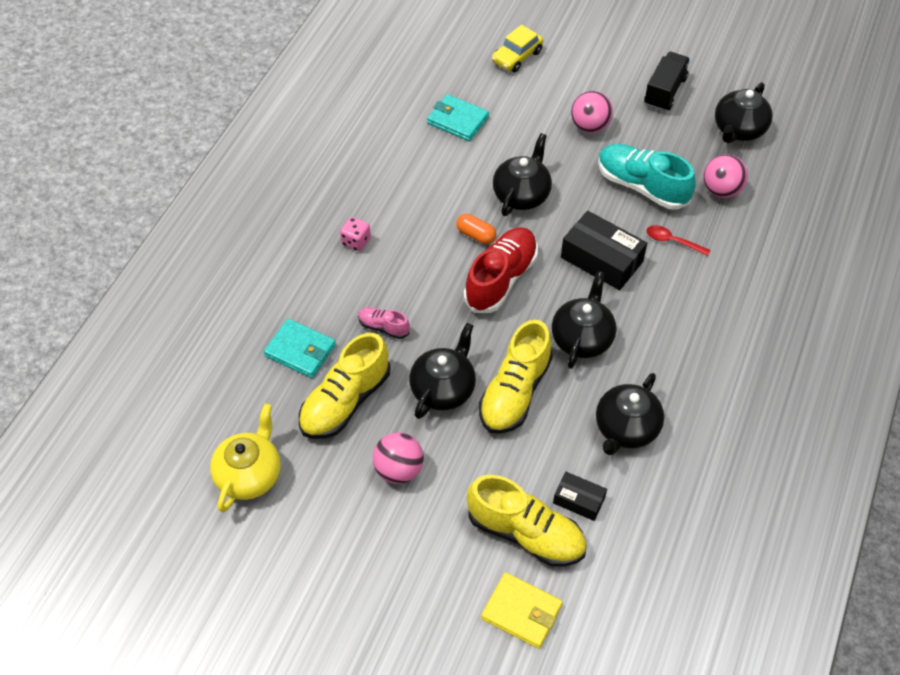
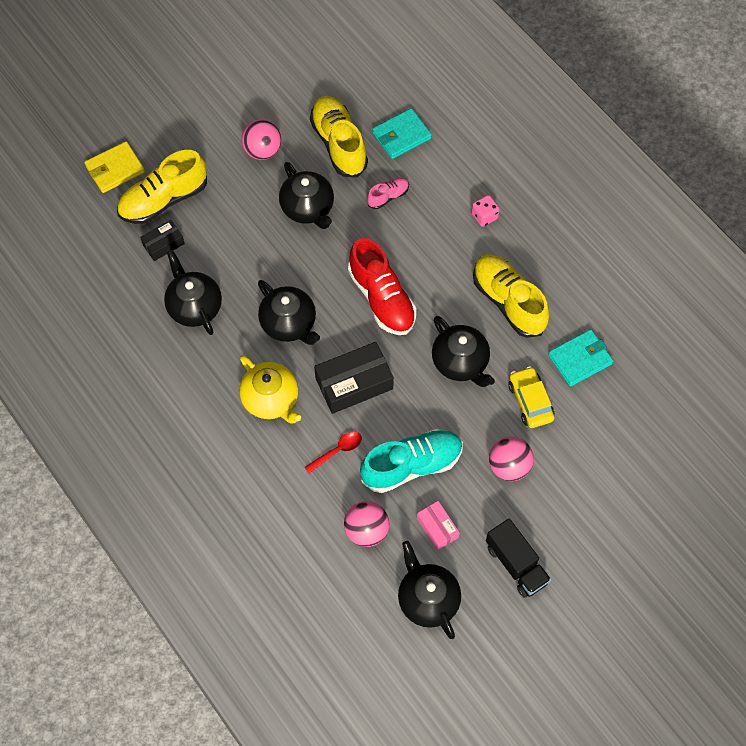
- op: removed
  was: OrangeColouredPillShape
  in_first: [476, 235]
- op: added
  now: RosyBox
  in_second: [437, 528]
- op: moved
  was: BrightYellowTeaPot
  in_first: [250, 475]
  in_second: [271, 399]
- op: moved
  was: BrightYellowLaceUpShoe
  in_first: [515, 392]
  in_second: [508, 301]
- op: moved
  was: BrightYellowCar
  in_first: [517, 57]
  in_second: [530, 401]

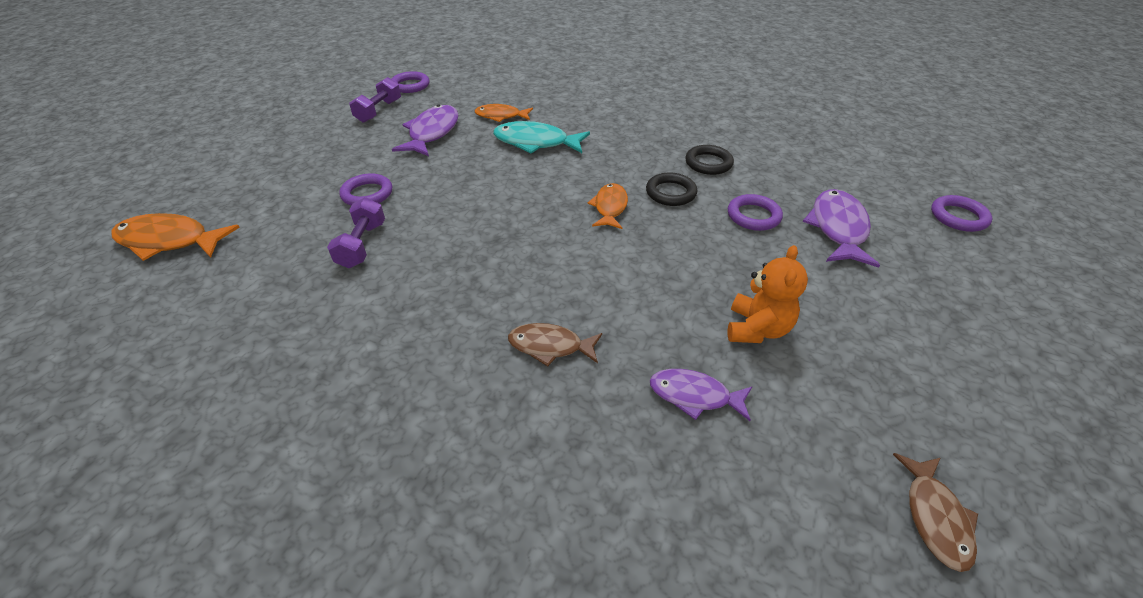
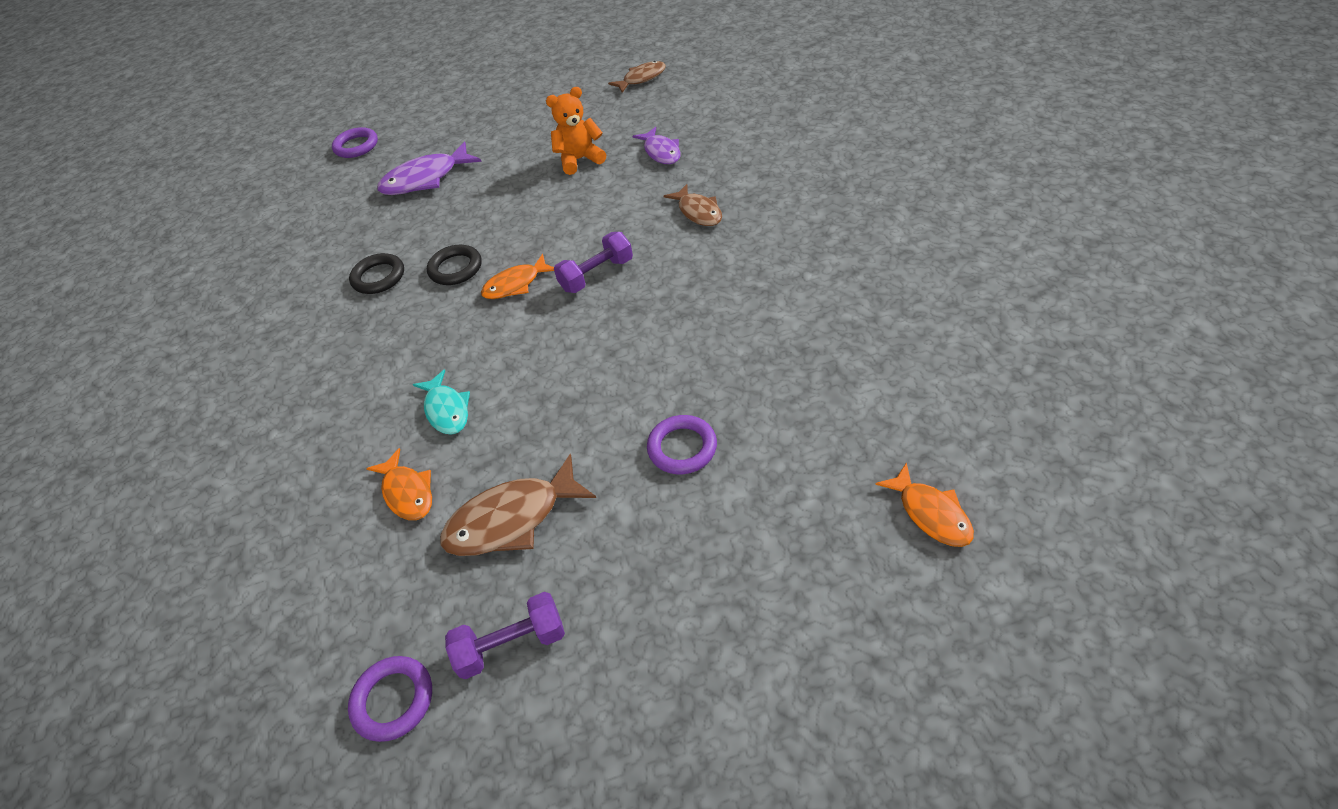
- op: removed
  was: VioletRing
  in_first: [753, 216]
- op: moved
  was: VioletHandWeight
  in_first: [362, 245]
  in_second: [597, 275]
- op: recoloured
  was: VioletToyFish
  now: BrownToyFish
  in_first: [432, 133]
  in_second: [512, 519]
- op: resized
  was: OrangeColouredToyFish
  in_first: [169, 241]
  in_second: [931, 513]
  ratio: 0.65
- op: resized
  was: TealToyFish
  in_first: [536, 143]
  in_second: [447, 410]
  ratio: 0.65

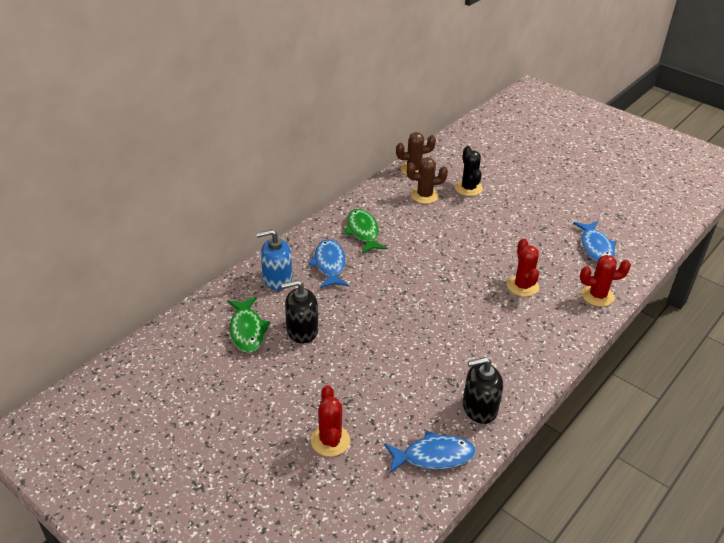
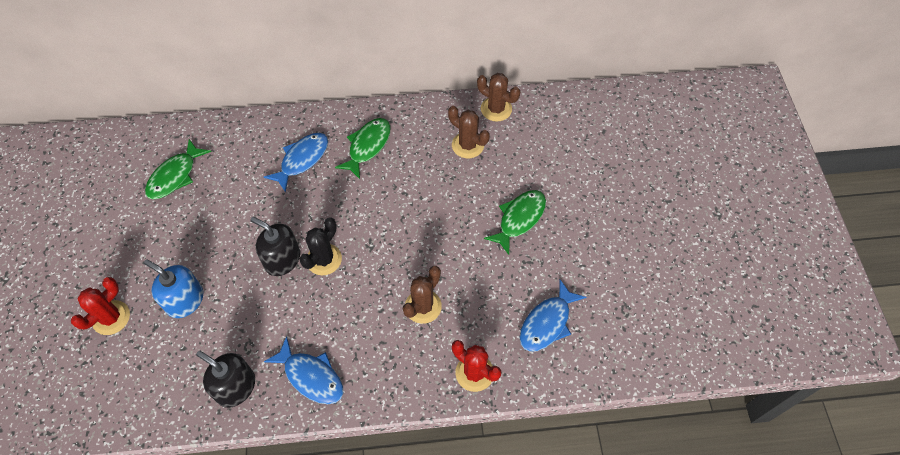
- op: added
  now: LeafGreenToyFish
  in_second: [519, 219]
- op: moved
  was: BlueSoapDispenser
  in_first: [277, 279]
  in_second: [185, 300]
- op: moved
  was: EbonySoapDispenser
  in_first: [302, 330]
  in_second: [282, 259]
- op: moved
  was: BlueToyFish
  in_first: [434, 456]
  in_second: [311, 376]
- op: moved
  was: EbonyCactus
  in_first: [468, 188]
  in_second: [324, 259]
- op: recoloured
  was: CrimsonCactus
  now: BrownCactus
  in_first: [522, 286]
  in_second: [423, 306]

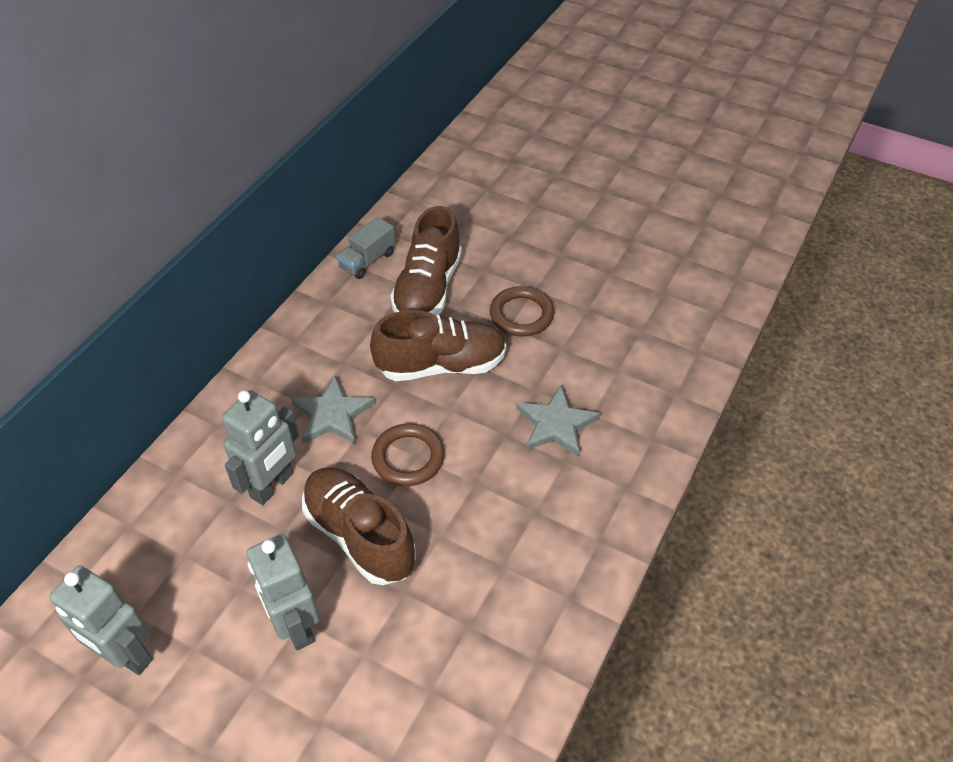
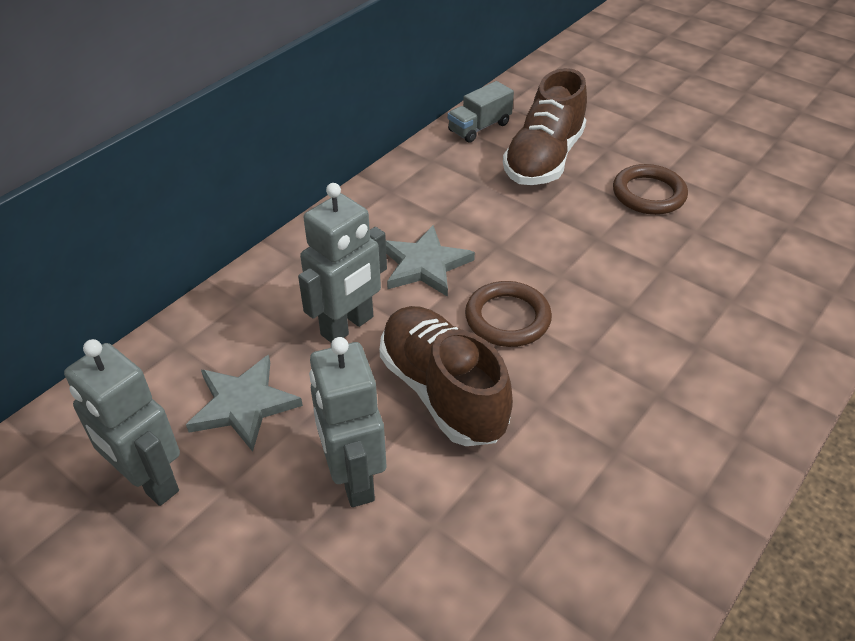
- op: removed
  was: BrownLaceUpShoe
  in_first: [441, 365]
- op: moved
  was: AshGreyFivePointedStar
  in_first: [556, 424]
  in_second: [243, 405]

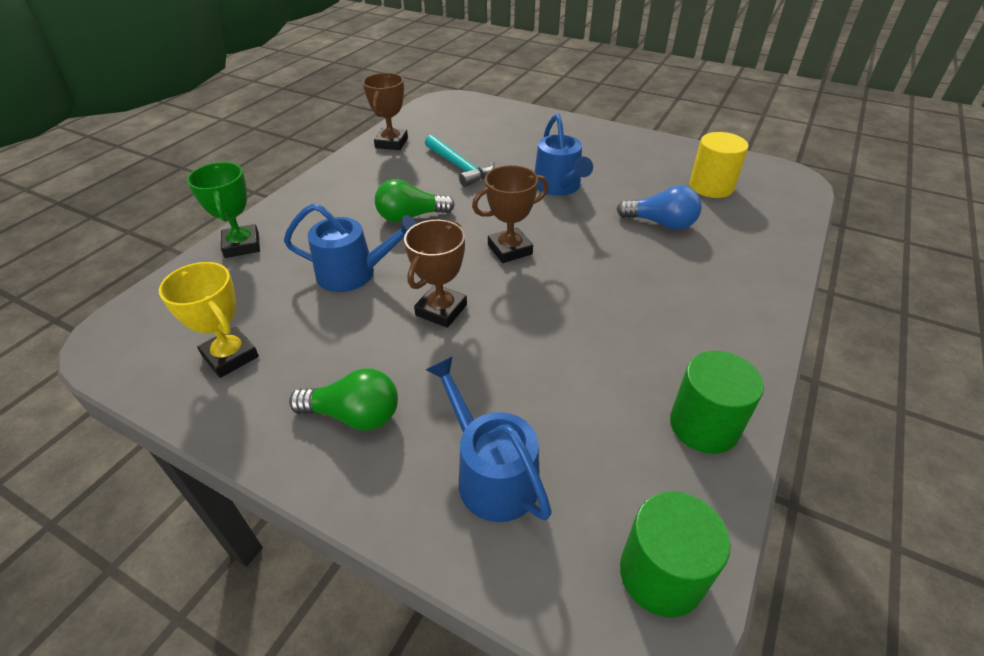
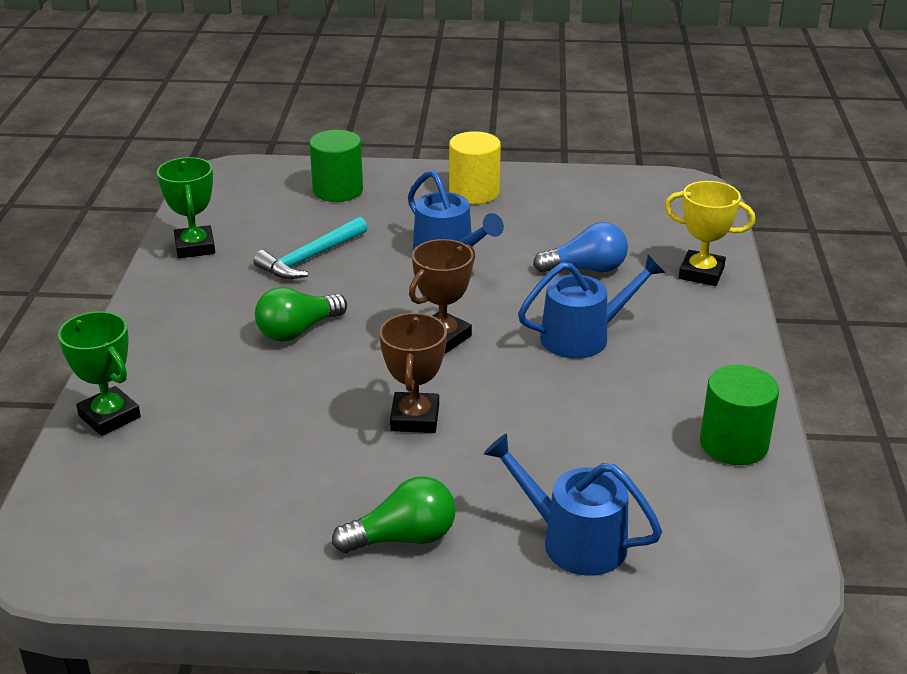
- op: moved
  was: BrightYellowPrizeCup
  in_first: [230, 356]
  in_second: [701, 273]
- op: moved
  was: BlueSprinklingCan
  in_first: [353, 273]
  in_second: [583, 337]
- op: moved
  was: LeafGreenSolidCylinder
  in_first: [661, 574]
  in_second: [338, 190]
- op: moved
  was: BrightYellowSolidCylinder
  in_first: [711, 186]
  in_second: [474, 192]
- op: recoloured
  was: BrownPrizeCup
  now: LeafGreenPrizeCup
  in_first: [391, 143]
  in_second: [195, 247]
- op: turned
  was: TealClawHammer
  in_first: [459, 167]
  in_second: [310, 258]
  clockwise: 105

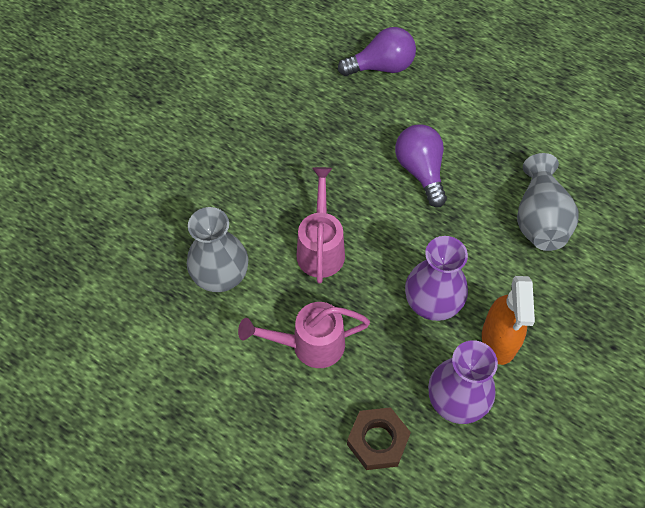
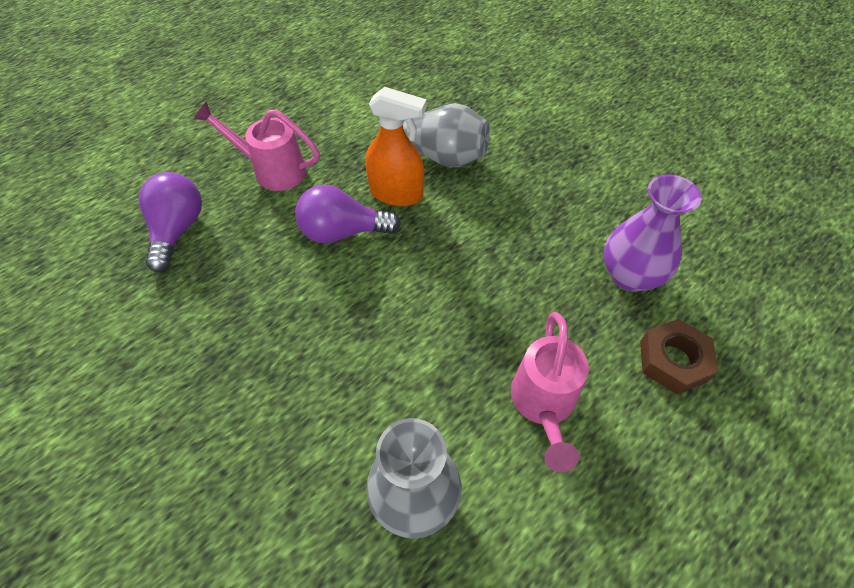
- op: removed
  was: VioletFlowerVase
  in_first: [432, 303]
- op: moved
  was: RosySprinklingCan
  in_first: [321, 248]
  in_second: [273, 170]
- op: moved
  was: OrangeColouredSprayer
  in_first: [499, 340]
  in_second: [396, 193]

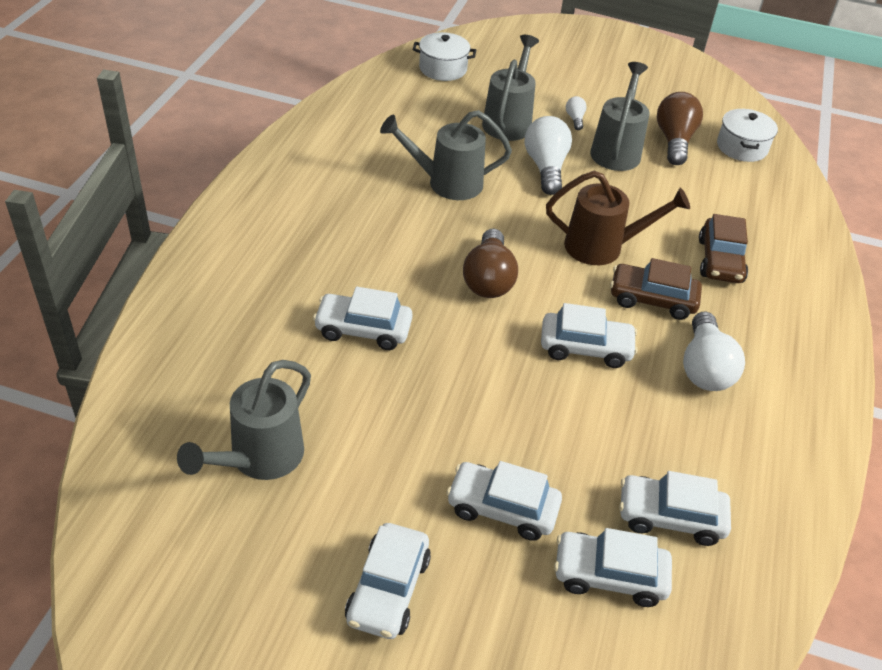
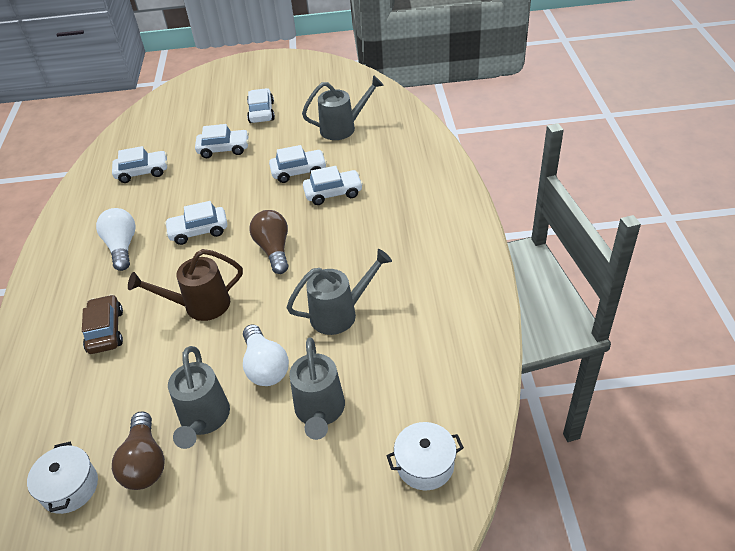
- op: removed
  was: WhiteLightBulb
  in_first: [575, 119]
- op: removed
  was: BrownCar
  in_first: [652, 299]
- op: moved
  was: WhiteCar
  in_first: [609, 575]
  in_second: [299, 171]
- op: turned
  was: AshGreySprinklingCan
  in_first: [259, 458]
  in_second: [343, 128]
  clockwise: 60

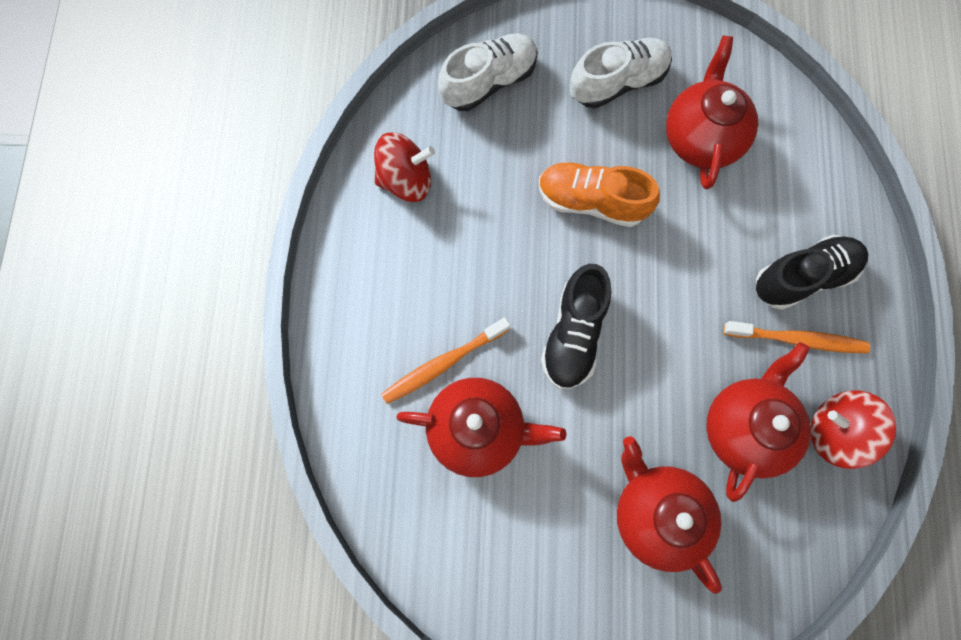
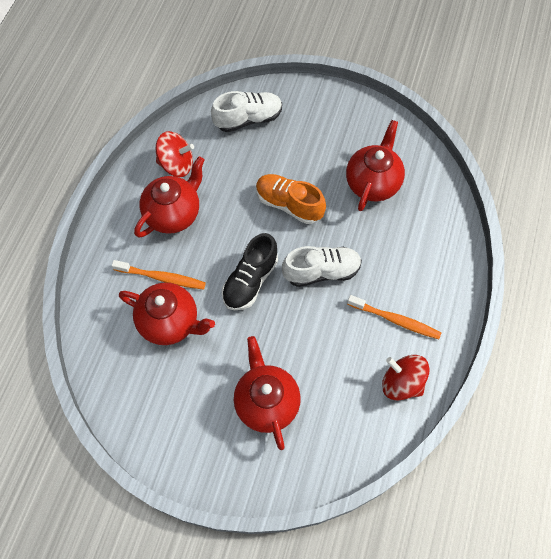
- op: removed
  was: EbonyLaceUpShoe
  in_first: [802, 277]
- op: moved
  was: WhiteLaceUpShoe
  in_first: [617, 82]
  in_second: [321, 271]
- op: moved
  was: CrimsonTeaPot
  in_first: [744, 427]
  in_second: [173, 214]
- op: turned
  was: OrangeColouredToothBrush
  in_first: [443, 363]
  in_second: [162, 277]
  clockwise: -150

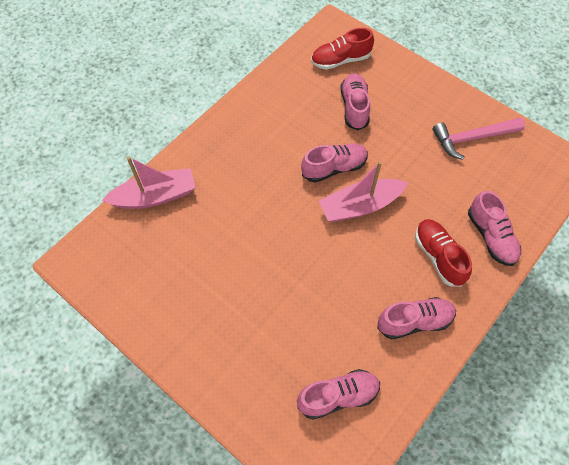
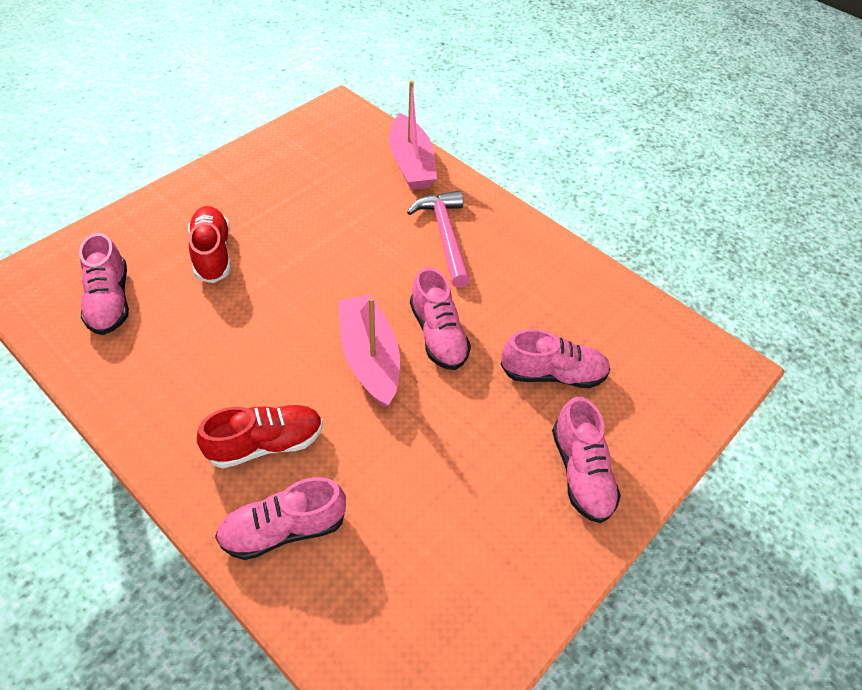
- op: moved
  was: CrimsonLaceUpShoe
  in_first: [340, 60]
  in_second: [212, 253]
- op: moved
  was: RosyLaceUpShoe
  in_first: [414, 321]
  in_second: [581, 472]
- op: moved
  was: RosyClawHammer
  in_first: [472, 138]
  in_second: [445, 236]

